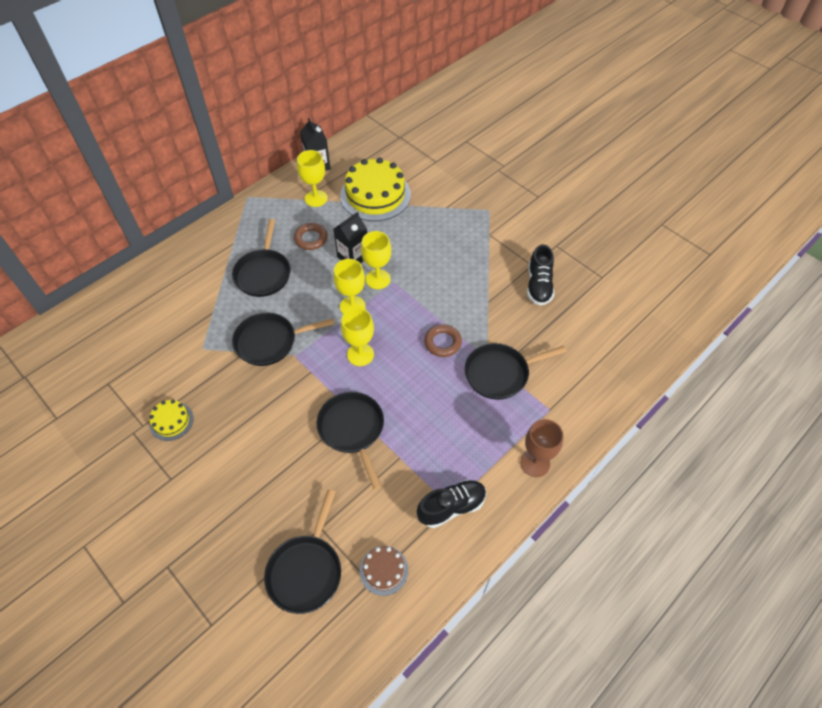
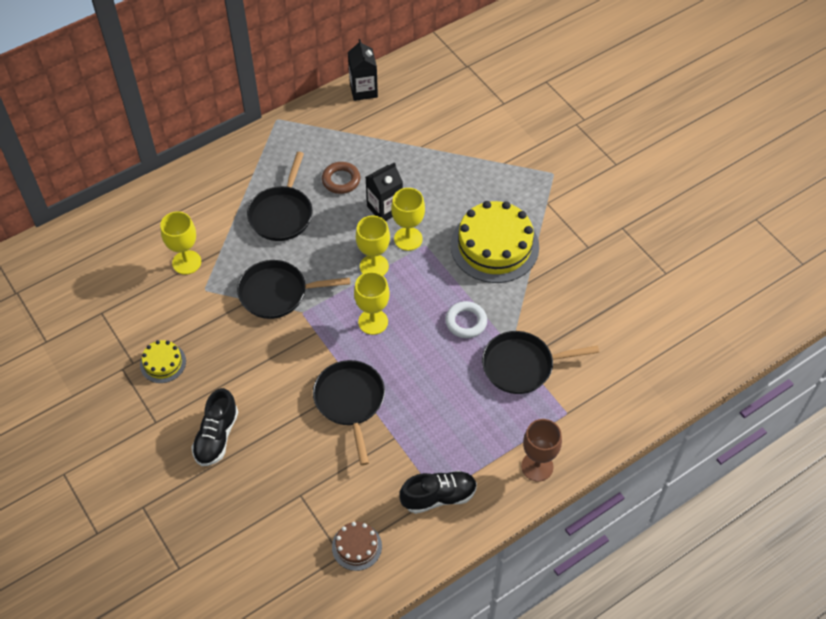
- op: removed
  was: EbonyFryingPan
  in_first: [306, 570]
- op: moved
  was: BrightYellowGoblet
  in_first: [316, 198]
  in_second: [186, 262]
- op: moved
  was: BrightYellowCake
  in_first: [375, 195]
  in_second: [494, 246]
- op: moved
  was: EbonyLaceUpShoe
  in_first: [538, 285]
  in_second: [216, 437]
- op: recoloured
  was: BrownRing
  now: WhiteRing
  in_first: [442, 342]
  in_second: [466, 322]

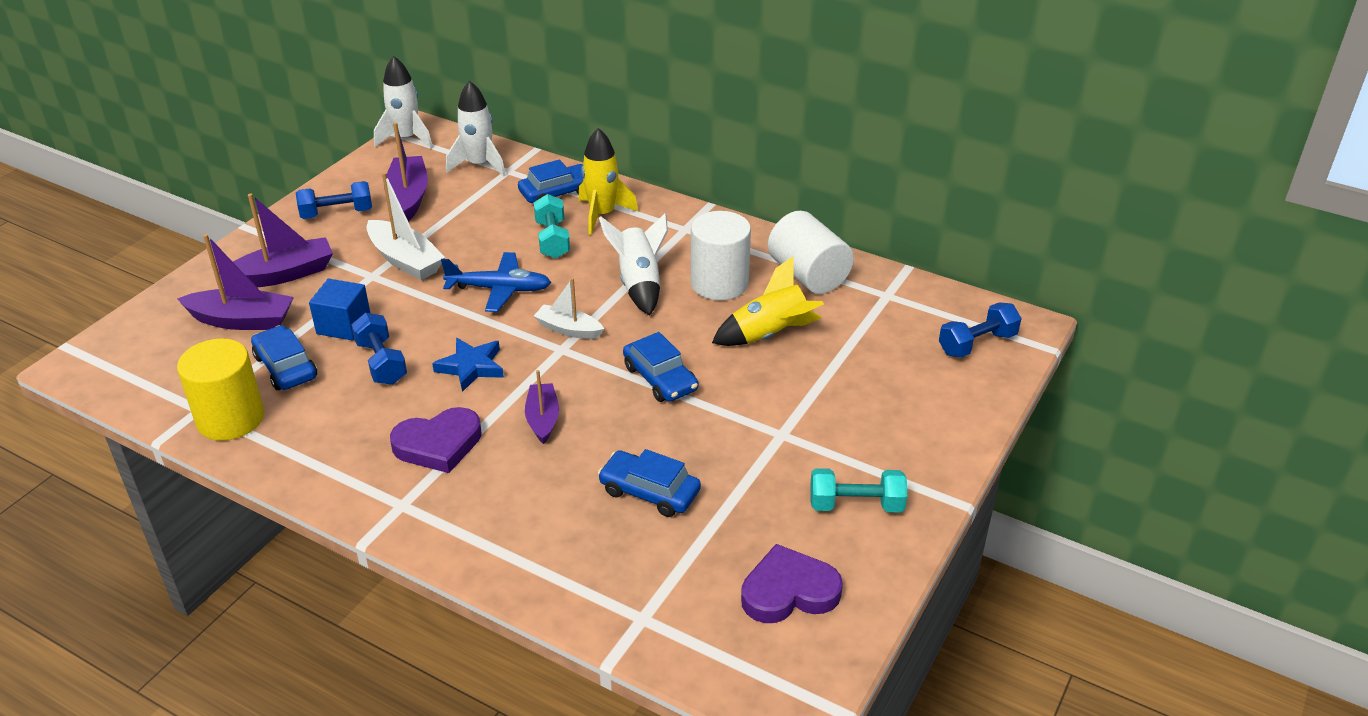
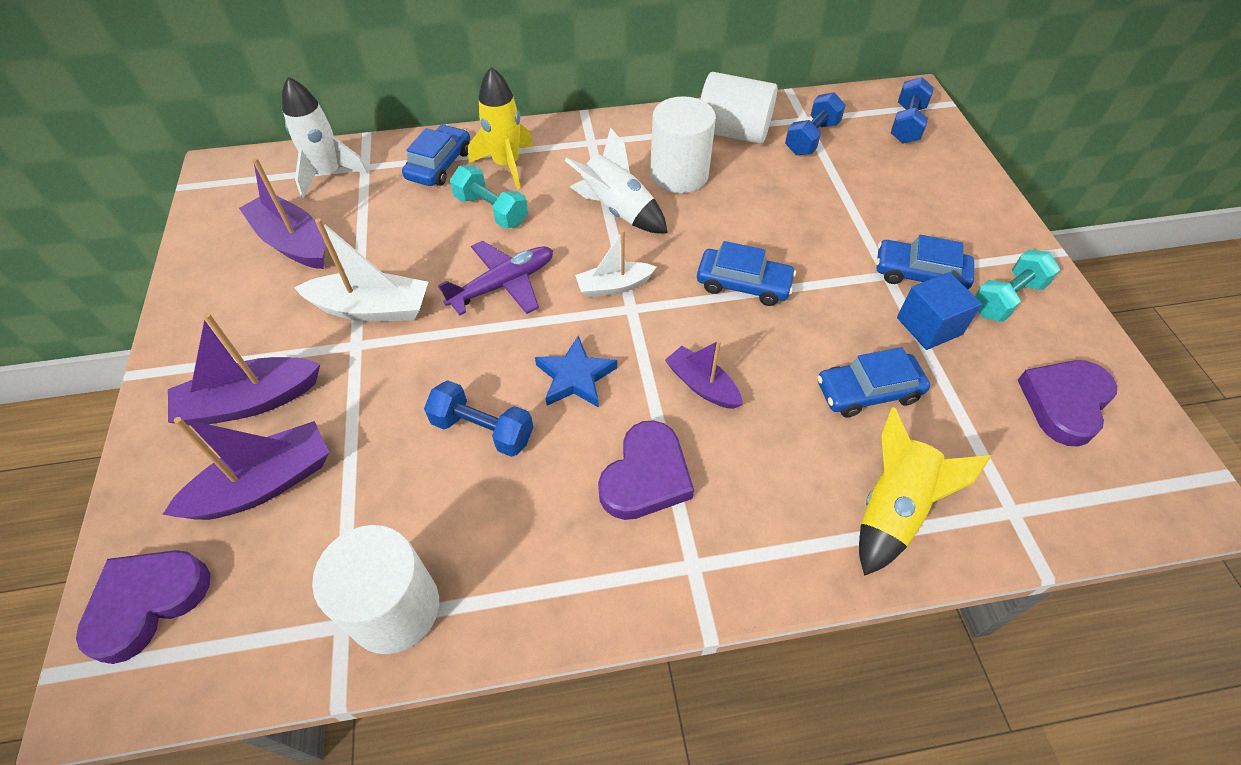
- op: removed
  was: WhiteRocket
  in_first: [407, 138]
- op: added
  now: VioletLoveHeart
  in_second: [147, 602]
- op: moved
  was: BlueCar
  in_first: [286, 367]
  in_second: [919, 274]
- op: moved
  was: BlueHandWeight
  in_first: [337, 213]
  in_second: [811, 138]
- op: moved
  was: BlueCube
  in_first: [344, 325]
  in_second: [929, 326]
- op: moved
  was: BrightYellowRocket
  in_first: [770, 335]
  in_second: [893, 509]
- op: recoloured
  was: BrightYellowSolidCylinder
  now: WhiteSolidCylinder
  in_first: [230, 418]
  in_second: [394, 608]
- op: recoloured
  was: BluePlane
  now: VioletPlane
  in_first: [499, 289]
  in_second: [503, 285]
- op: turned
  was: VioletToyBoat
  in_first: [283, 274]
  in_second: [250, 401]
  clockwise: -135

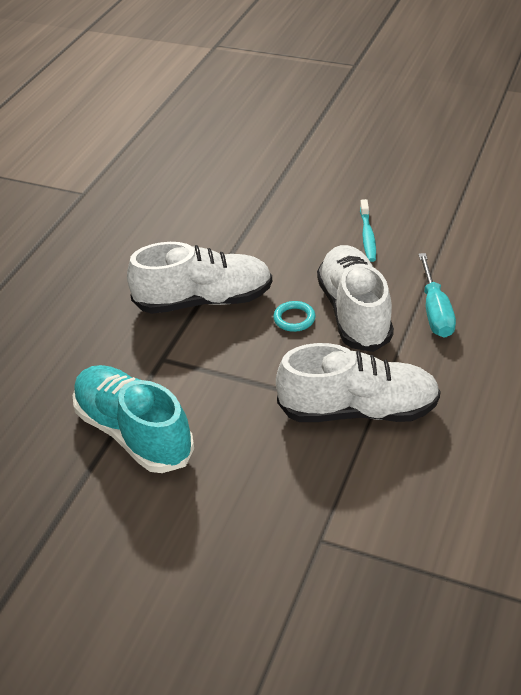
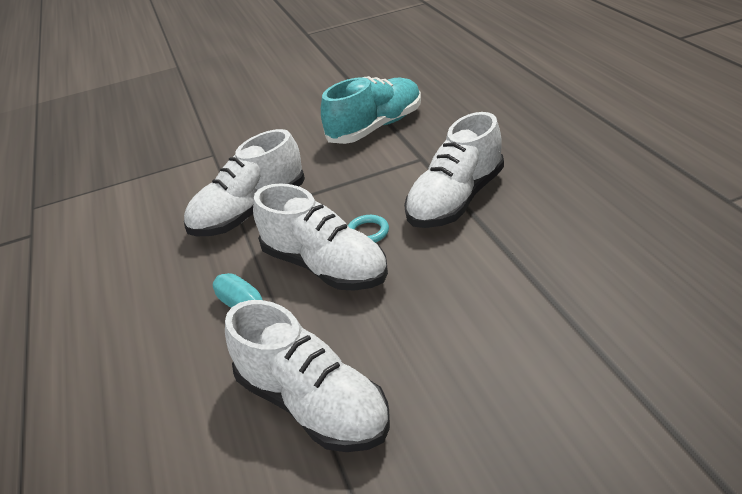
- op: removed
  was: TealToothBrush
  in_first: [367, 236]
- op: added
  now: WhiteLaceUpShoe
  in_second: [313, 404]
- op: turned
  was: TealLaceUpShoe
  in_first: [134, 432]
  in_second: [376, 127]
  clockwise: -45

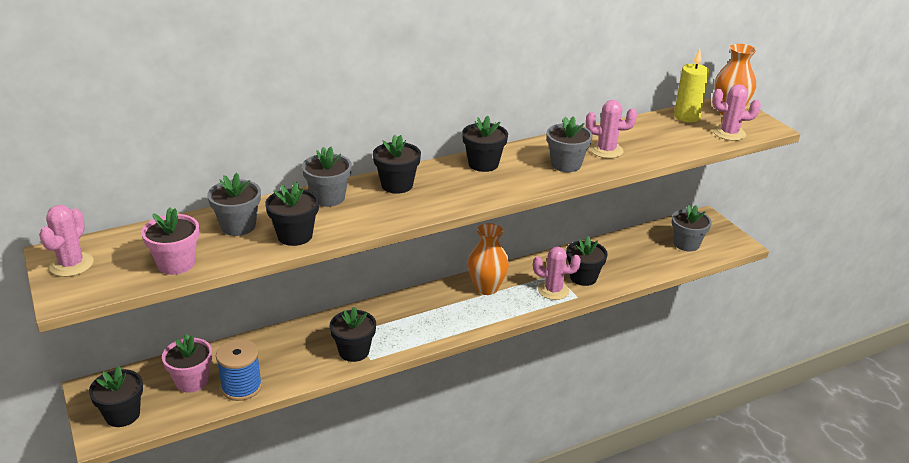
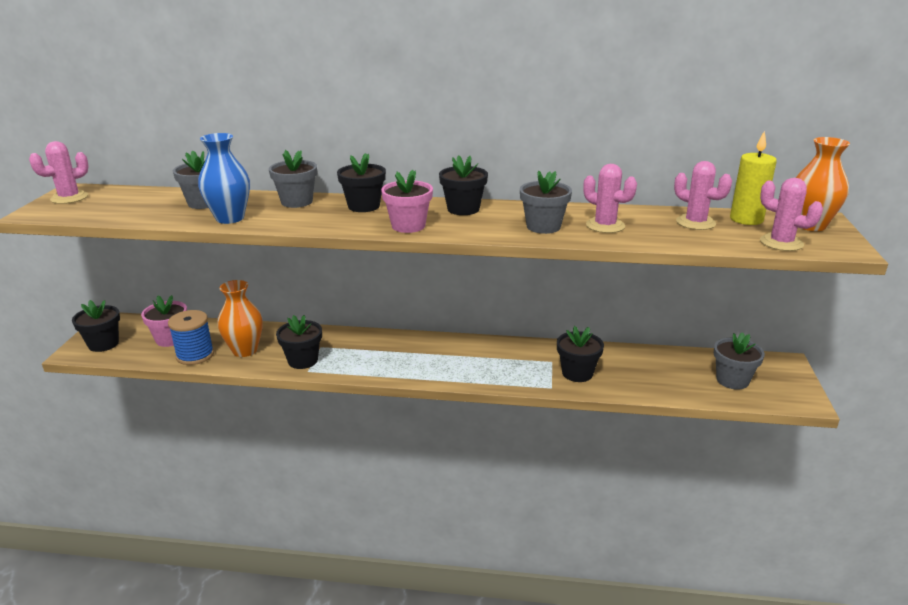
- op: moved
  was: RosyPottedPlant
  in_first: [176, 264]
  in_second: [408, 226]
- op: moved
  was: OrangeColouredFlowerVase
  in_first: [486, 288]
  in_second: [245, 350]
- op: moved
  was: RosyCactus
  in_first: [553, 290]
  in_second: [695, 223]
- op: replaced
  was: EbonyPottedPlant
  now: BlueFlowerVase
  in_first: [295, 236]
  in_second: [230, 218]

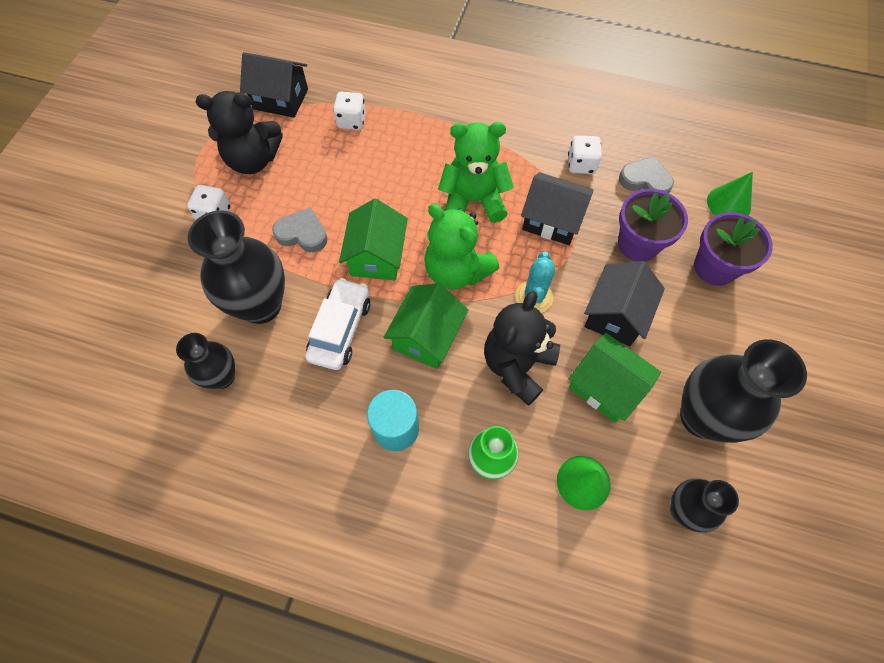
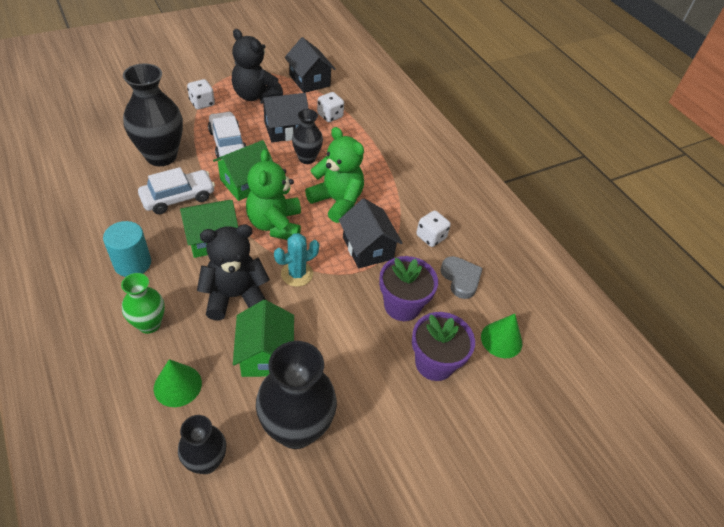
- op: moved
  was: EbonyFlowerVase
  in_first: [222, 377]
  in_second: [307, 158]
- op: moved
  was: EbonyToyHouse
  in_first: [615, 315]
  in_second: [285, 130]
- op: replaced
  was: AshGreyLoveHeart
  now: WhiteCar
  in_first: [302, 233]
  in_second: [227, 143]

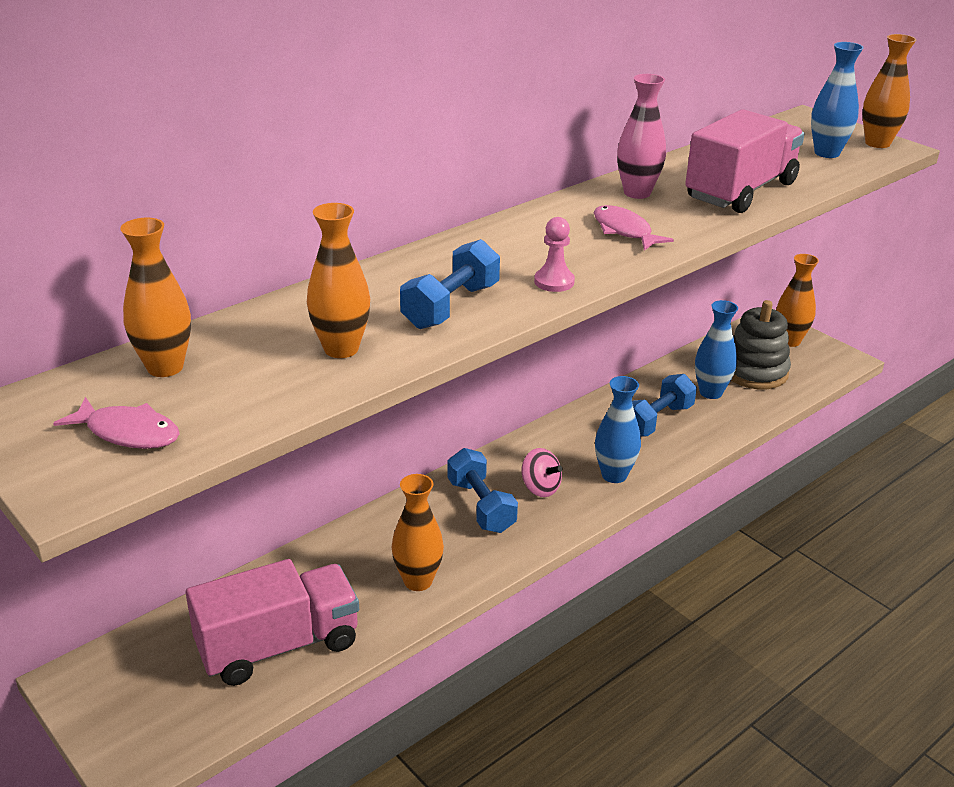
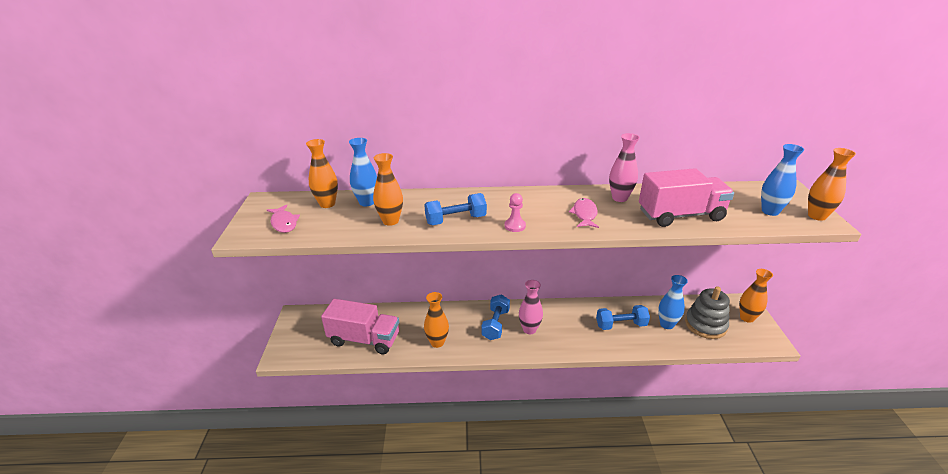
- op: moved
  was: BlueFlowerVase
  in_first: [614, 475]
  in_second: [367, 202]
- op: replaced
  was: RosyWhirligig
  now: RosyFlowerVase
  in_first: [540, 488]
  in_second: [529, 329]

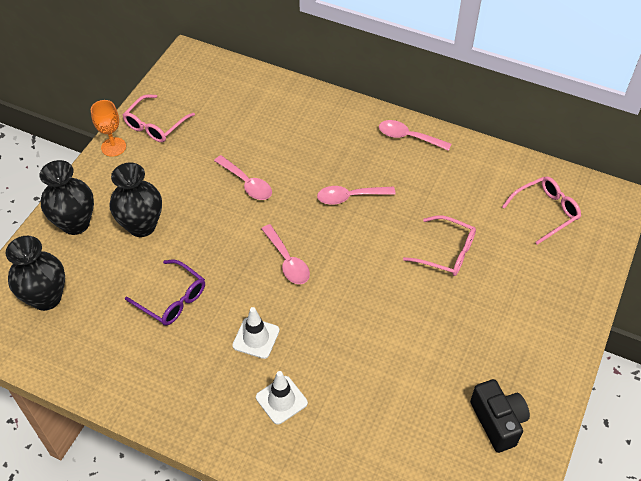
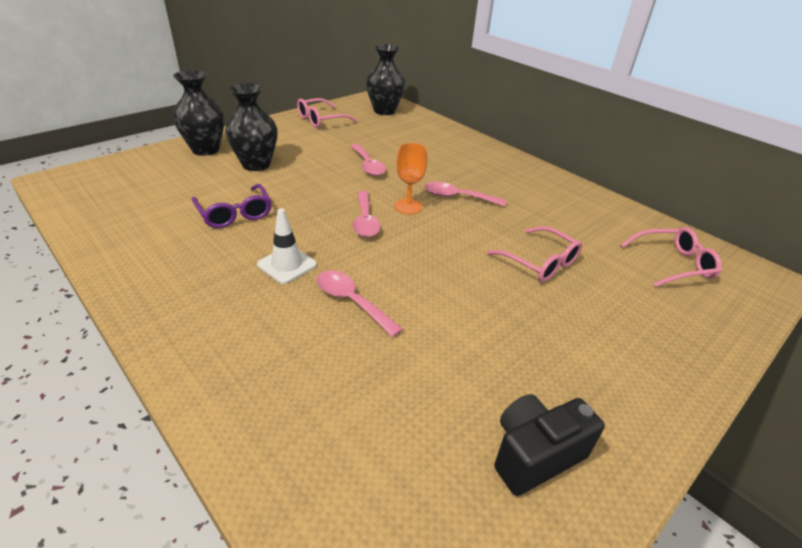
- op: removed
  was: WhiteTrafficCone
  in_first: [281, 400]
- op: moved
  was: EbonyFlowerVase
  in_first: [46, 298]
  in_second: [384, 111]
- op: moved
  was: OrangeColouredGoblet
  in_first: [113, 147]
  in_second: [408, 206]
- op: moved
  was: RosyTablespoon
  in_first: [408, 137]
  in_second: [351, 301]
- op: turned
  was: EbonyCamera
  in_first: [497, 422]
  in_second: [535, 455]
  clockwise: -120

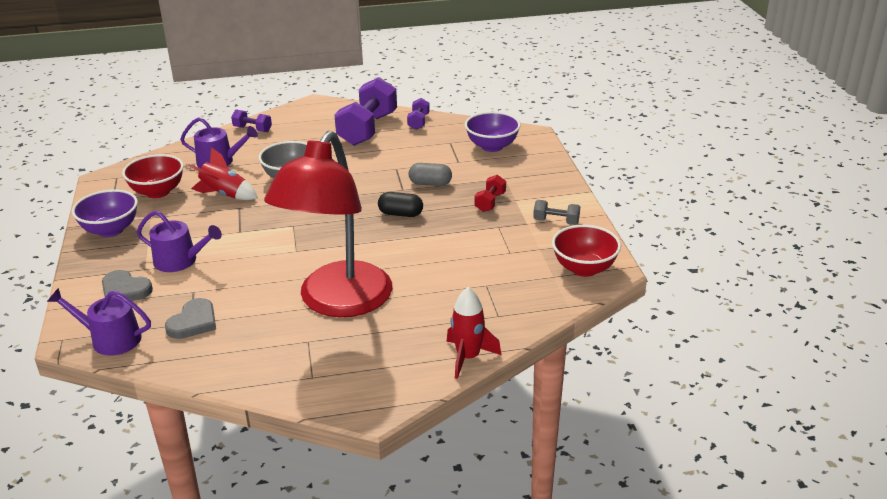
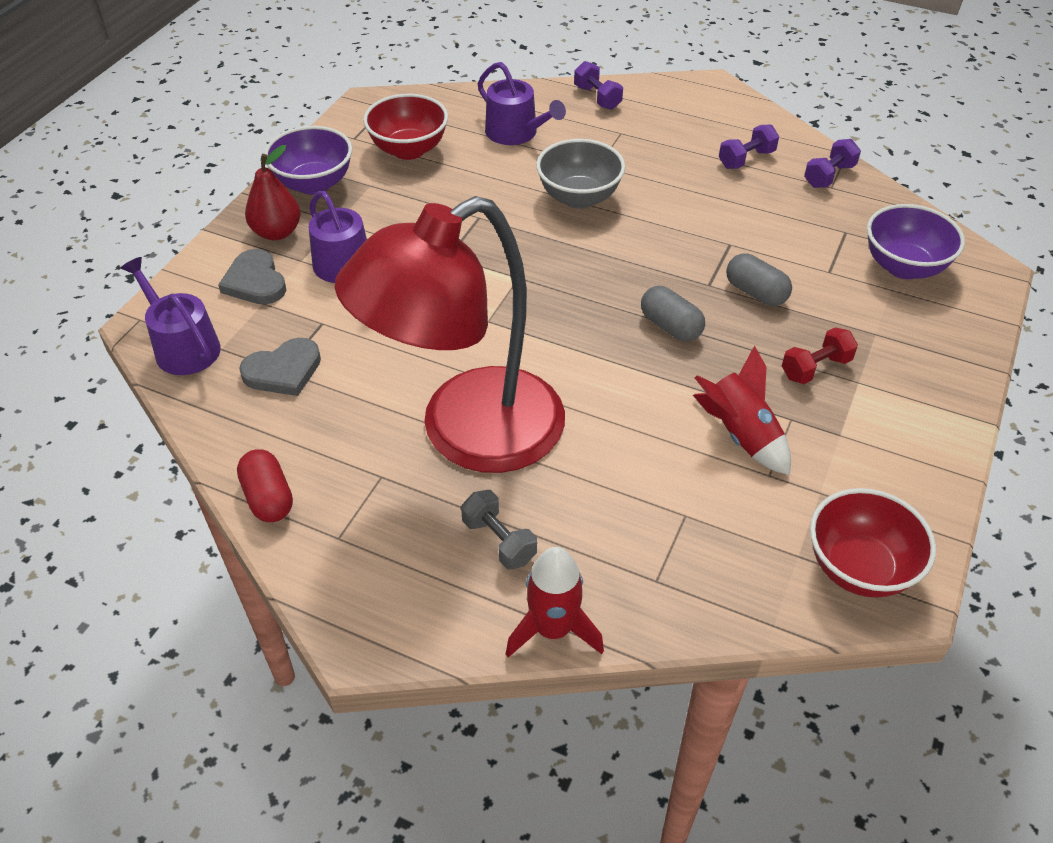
- op: added
  now: CrimsonPillShape
  in_second: [268, 498]
- op: added
  now: CrimsonPearFruit
  in_second: [277, 232]
- op: moved
  was: CrimsonRocket
  in_first: [225, 194]
  in_second: [741, 435]
- op: moved
  was: AshGreyHandWeight
  in_first: [556, 221]
  in_second: [499, 541]
- op: recoloured
  was: EbonyPillShape
  now: AshGreyPillShape
  in_first: [400, 214]
  in_second: [670, 326]
- op: resized
  was: VioletHandWeight
  in_first: [368, 129]
  in_second: [746, 159]
  ratio: 0.47

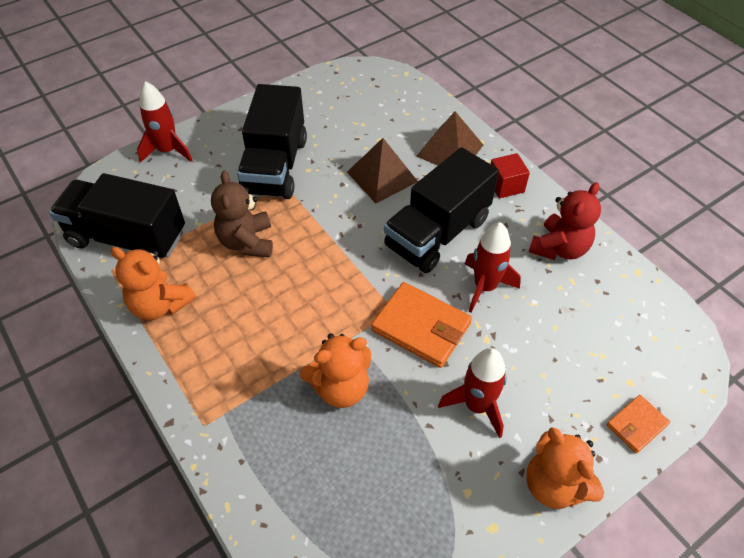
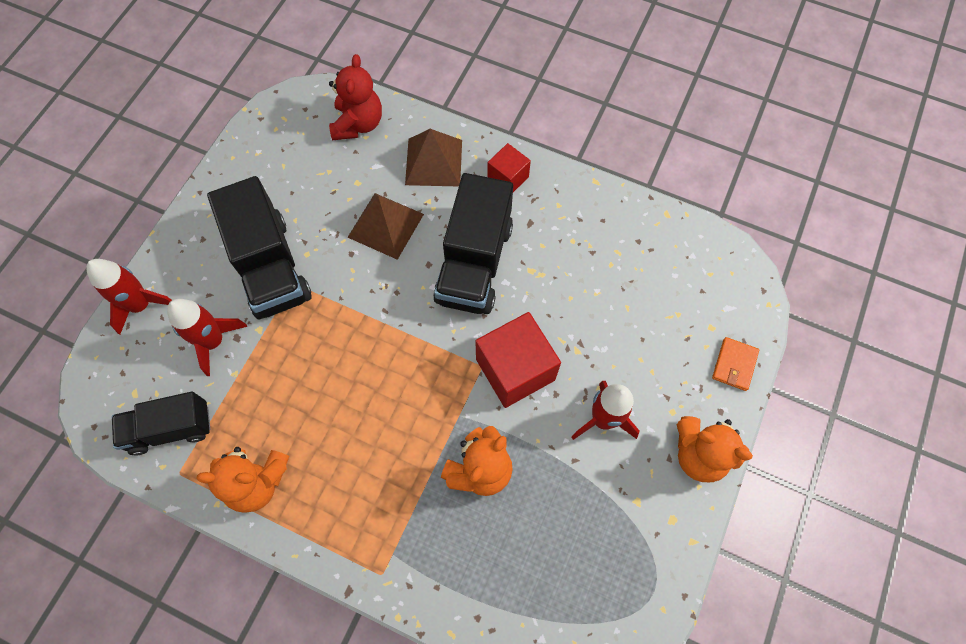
- op: removed
  was: BrownTeddyBear
  in_first: [247, 242]
- op: moved
  was: CrimsonRocket
  in_first: [485, 287]
  in_second: [213, 341]
- op: moved
  was: CrimsonTeddyBear
  in_first: [559, 248]
  in_second: [358, 124]
- op: replaced
  was: OrangeColouredWallet
  now: CrimsonCube
  in_first: [421, 327]
  in_second: [515, 369]
- op: resized
  was: EbonyTruck
  in_first: [127, 238]
  in_second: [170, 429]
  ratio: 0.64

